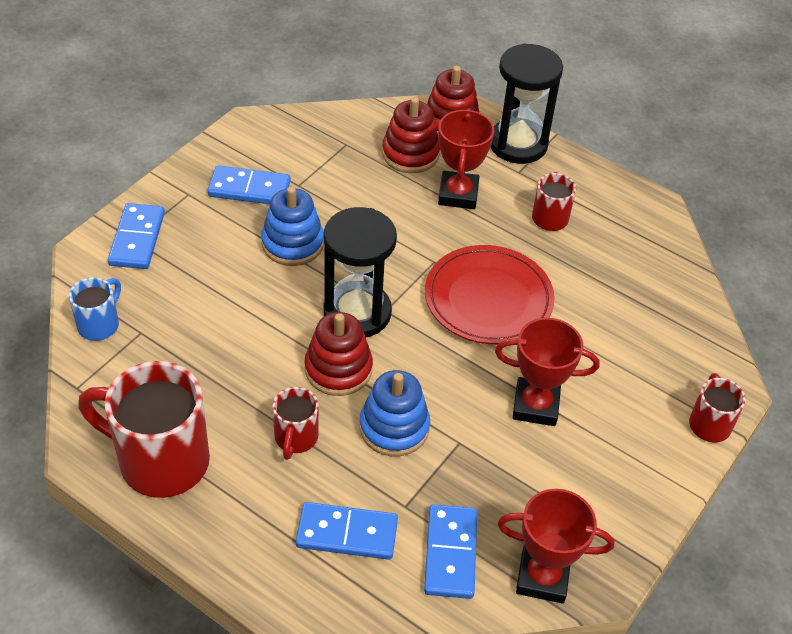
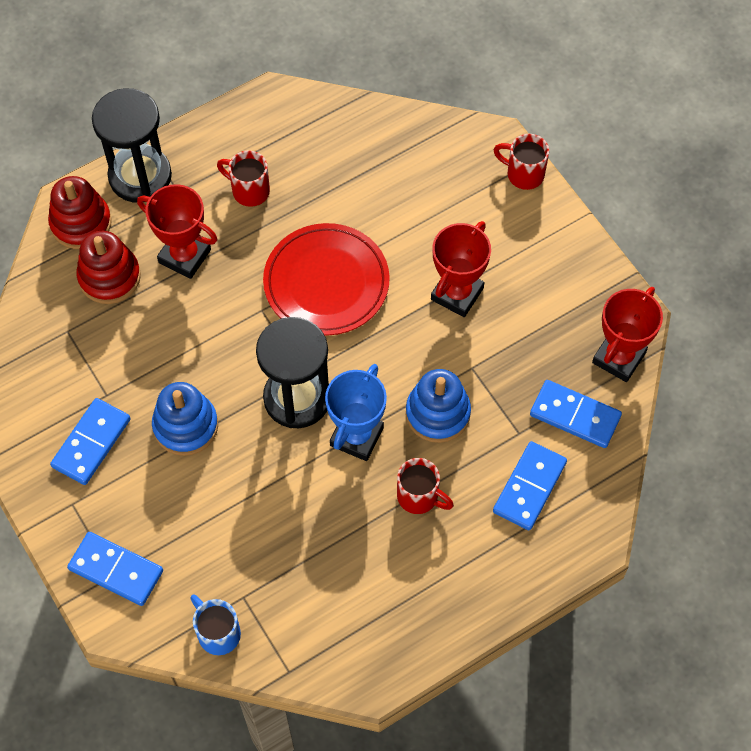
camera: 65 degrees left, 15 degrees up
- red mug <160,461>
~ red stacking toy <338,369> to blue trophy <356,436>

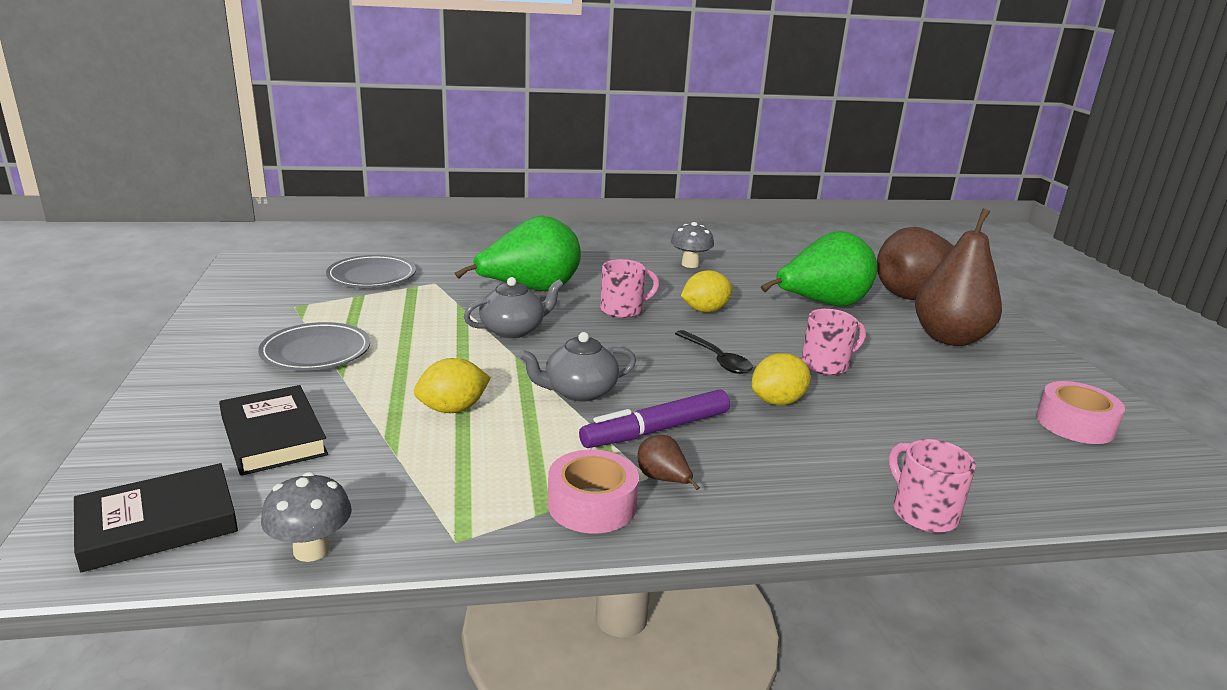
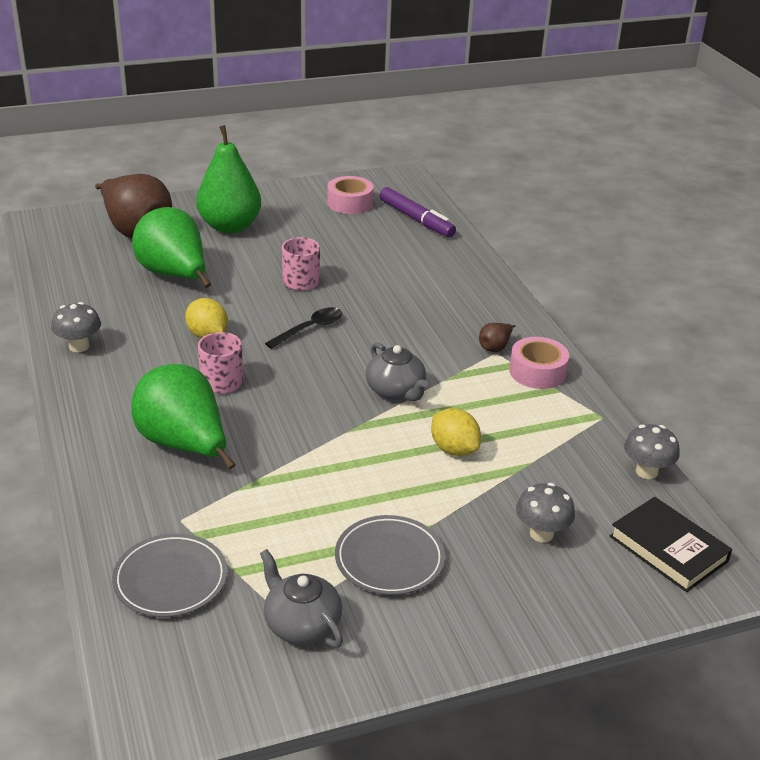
camera: 100 degrees left, 10 degrees up
- yellow lemon <777,401>
- pink mug <923,513>
~ grey teapot <513,330> to <301,624>
~ purple marker <656,430> to <416,219>
~ black book <273,436> to grey mushroom <541,534>
~ brown pear <949,338> to green pear <230,226>

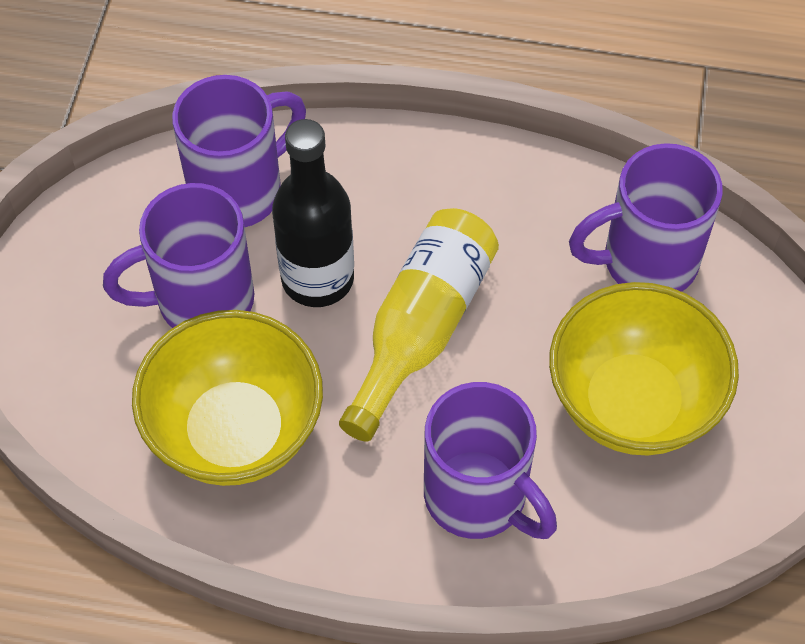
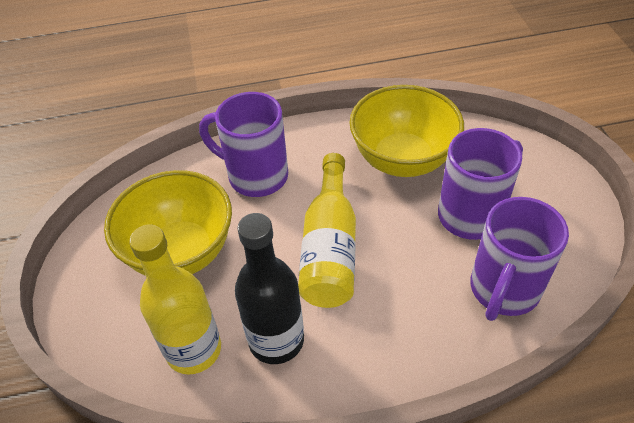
camera: 160 degrees right, 10 degrees down
~ black bottle <317,278> to <276,340>
~ purple mug <646,262> to yellow bottle <194,350>

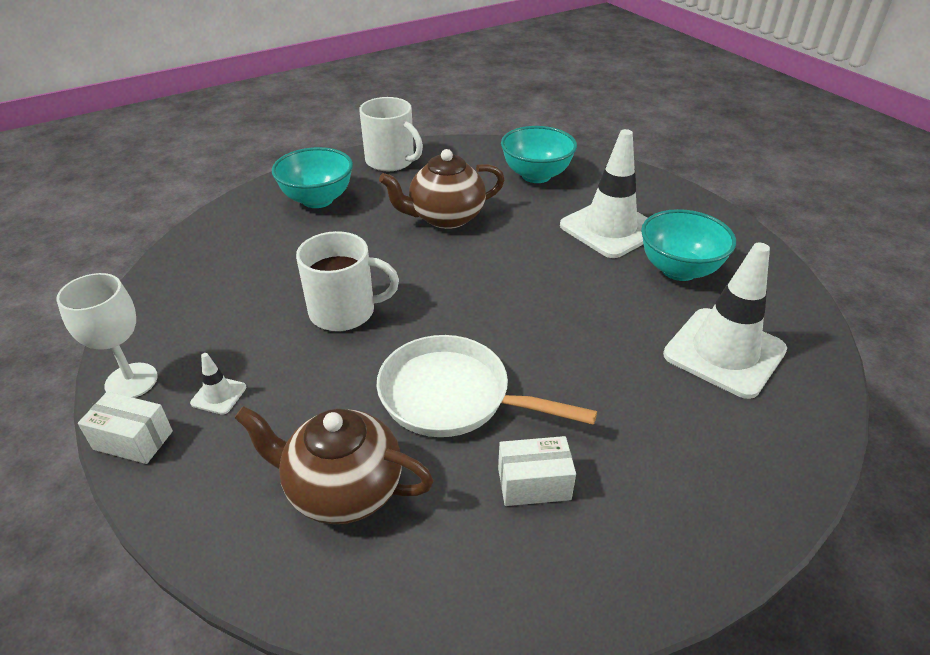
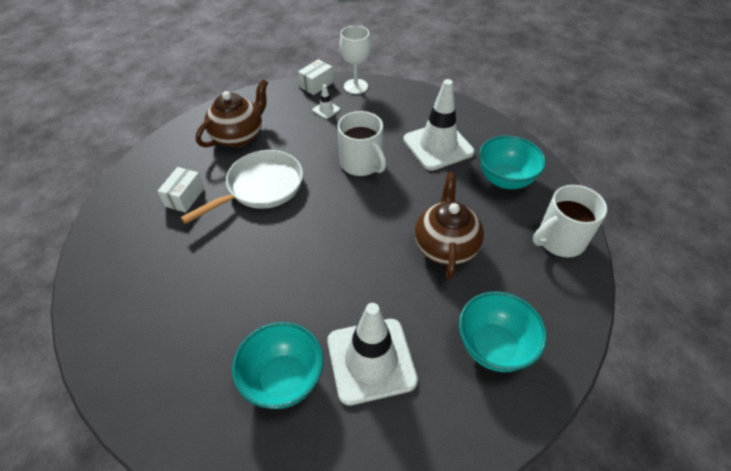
camera: 115 degrees right, 10 degrees up
~ white traffic cone <724,352> to <438,146>
~ white mug <344,311> = <361,163> 60 degrees counterclockwise

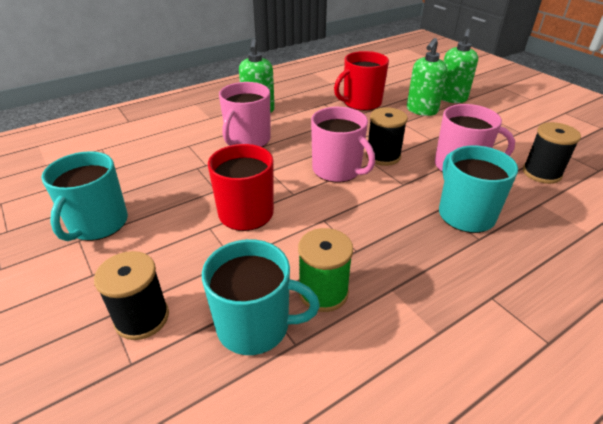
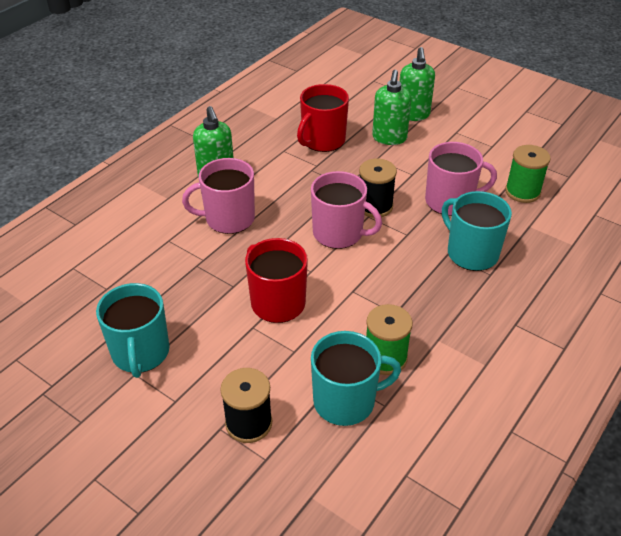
camera: 20 degrees left, 5 degrees up
~ black spool <541,173> to green spool <522,192>
~ pink mug <247,140> = <228,219> 75 degrees clockwise

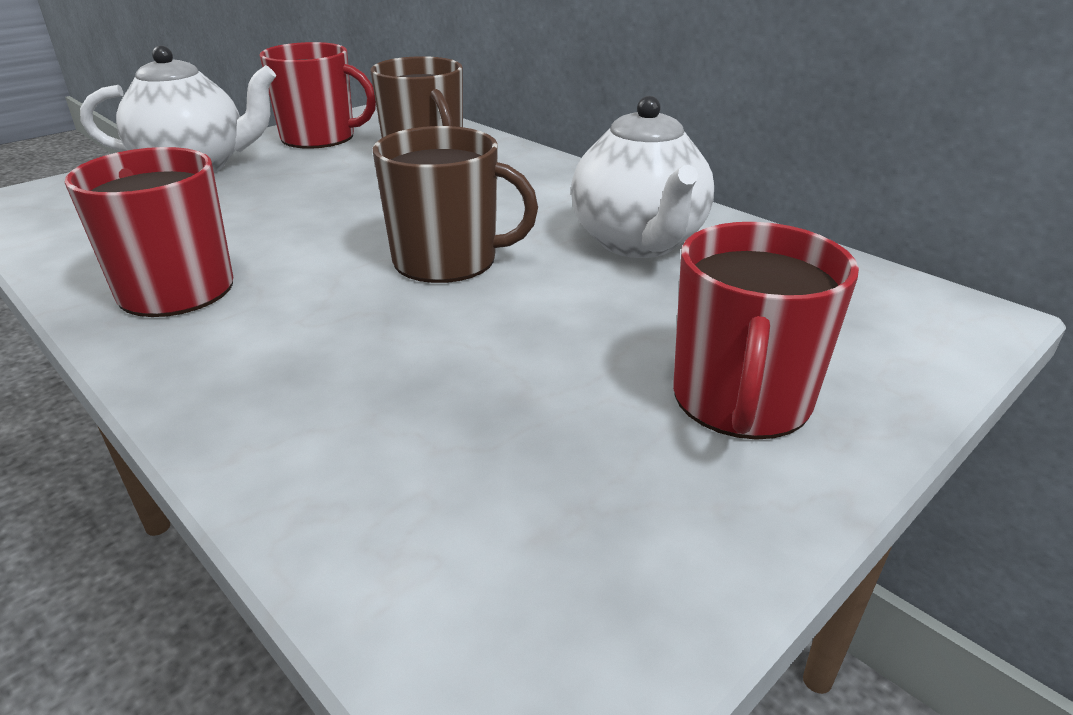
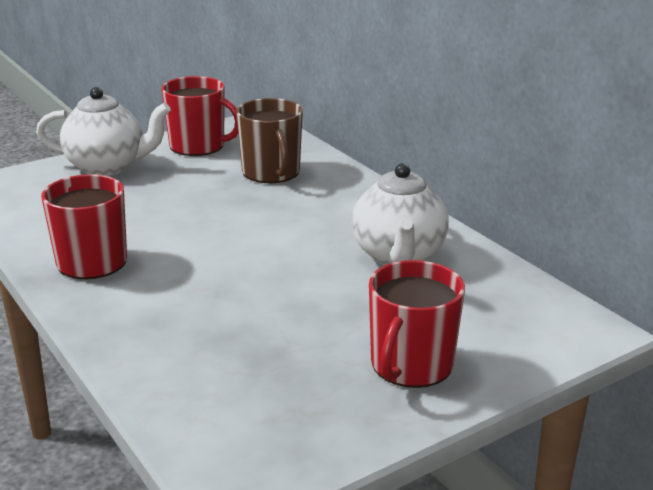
camera: 10 degrees right, 5 degrees down
- brown mug <448,260>

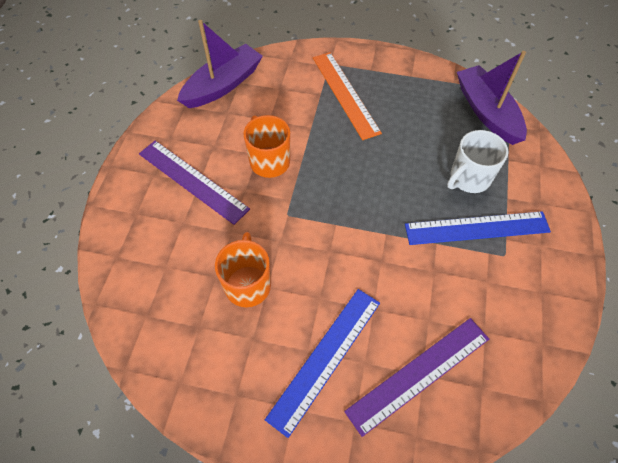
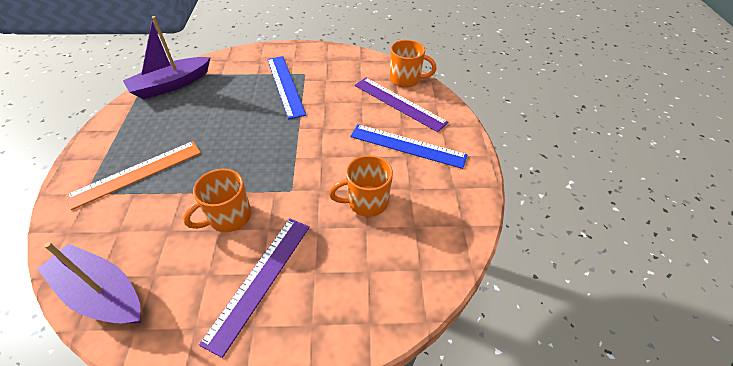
camera: 105 degrees left, 10 degrees down
- white mug <469,178>
+ orange mug <406,79>

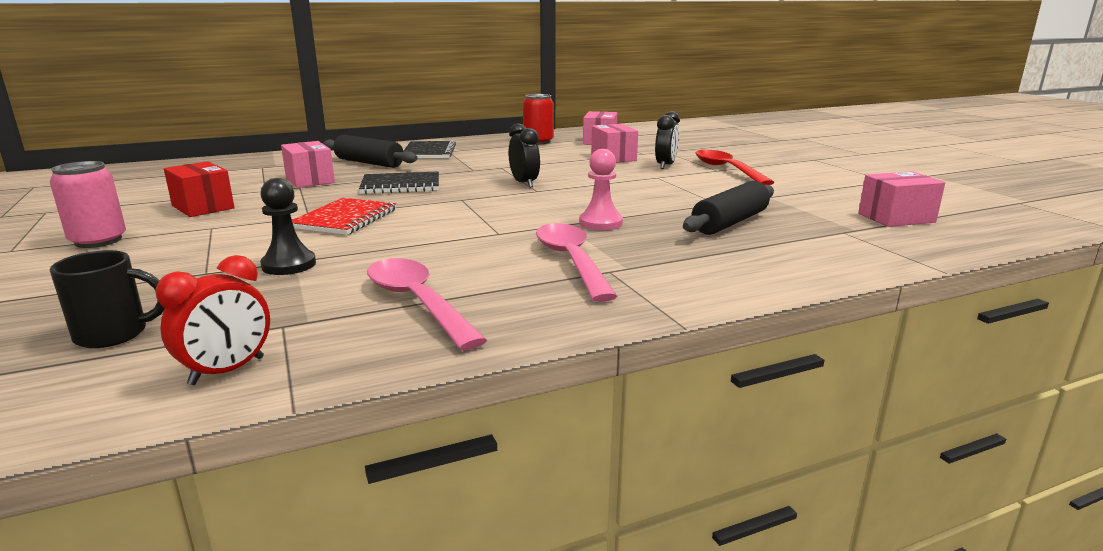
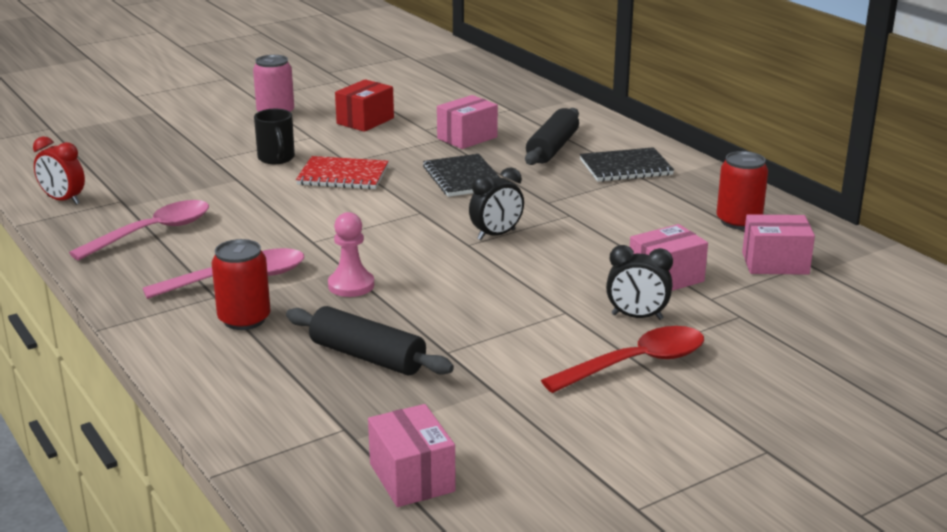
camera: 80 degrees right, 5 degrees up
- black pawn <289,265>
+ red can <244,319>
~ black mug <114,334> to <276,158>

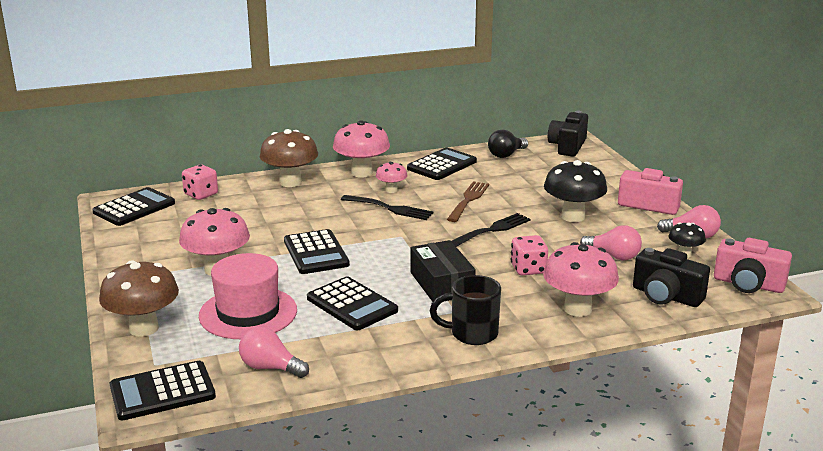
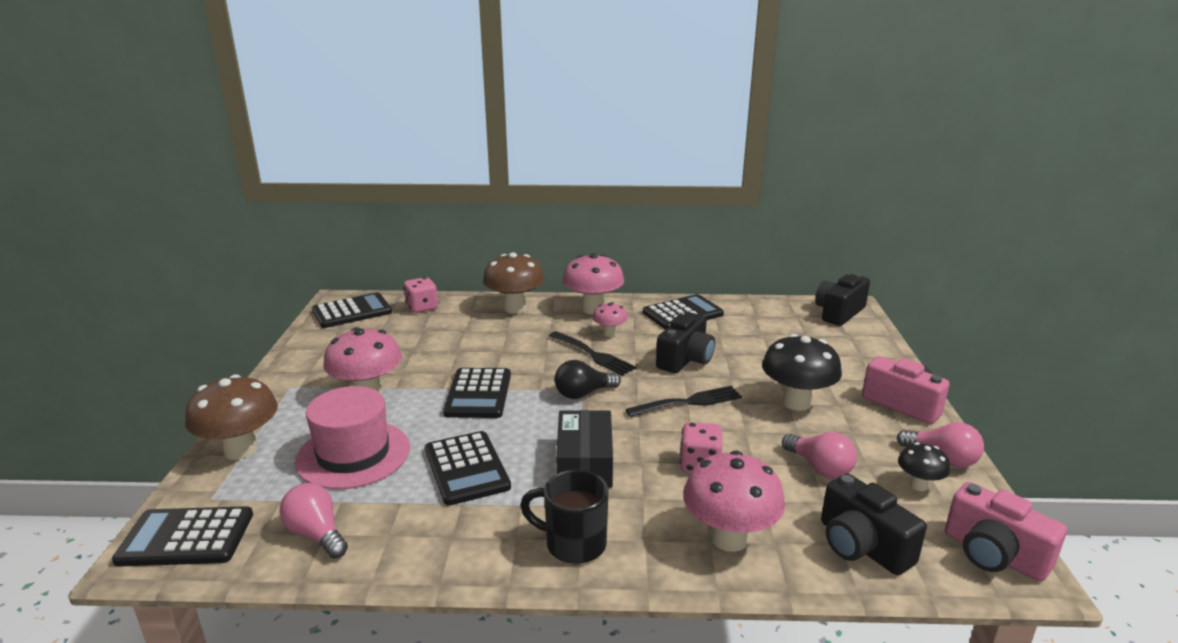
camera: 20 degrees right, 0 degrees up
~ black light bulb <506,155> to <583,394>
~ brown fork <468,200> to black camera <685,359>

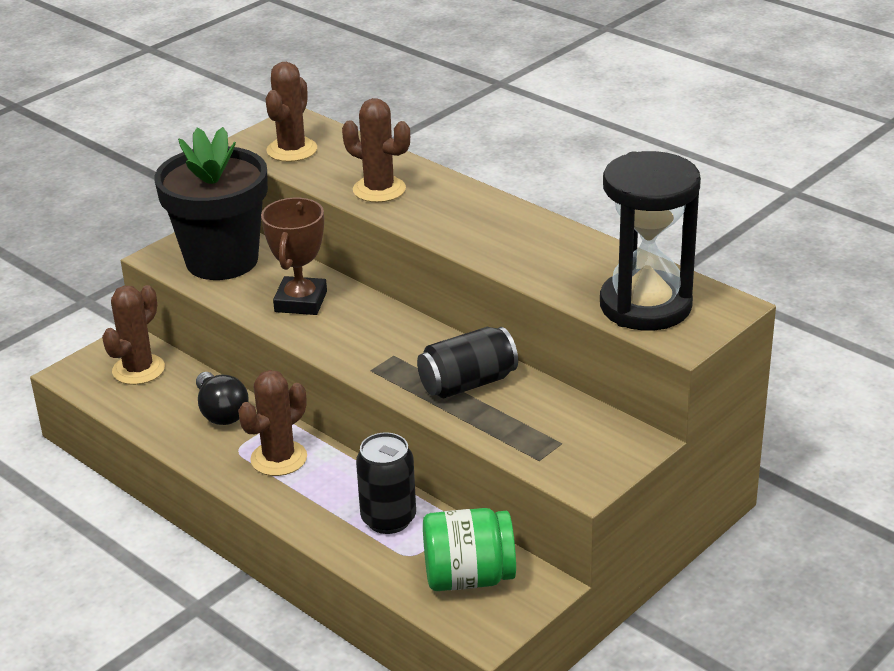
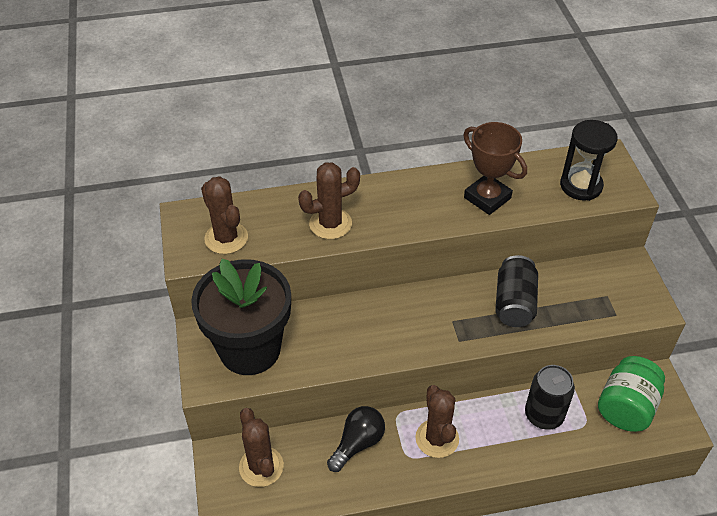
camera: 55 degrees left, 15 degrees up
~ brown trophy <301,302> to <487,198>
~ black light bulb <221,412> = <357,443> 60 degrees counterclockwise
~ black hourglass <645,306> = <581,186> x0.66

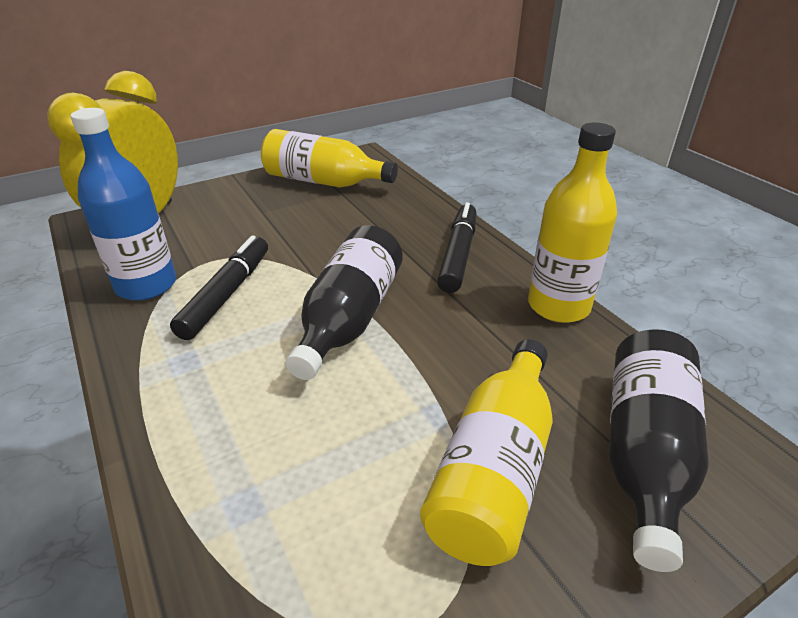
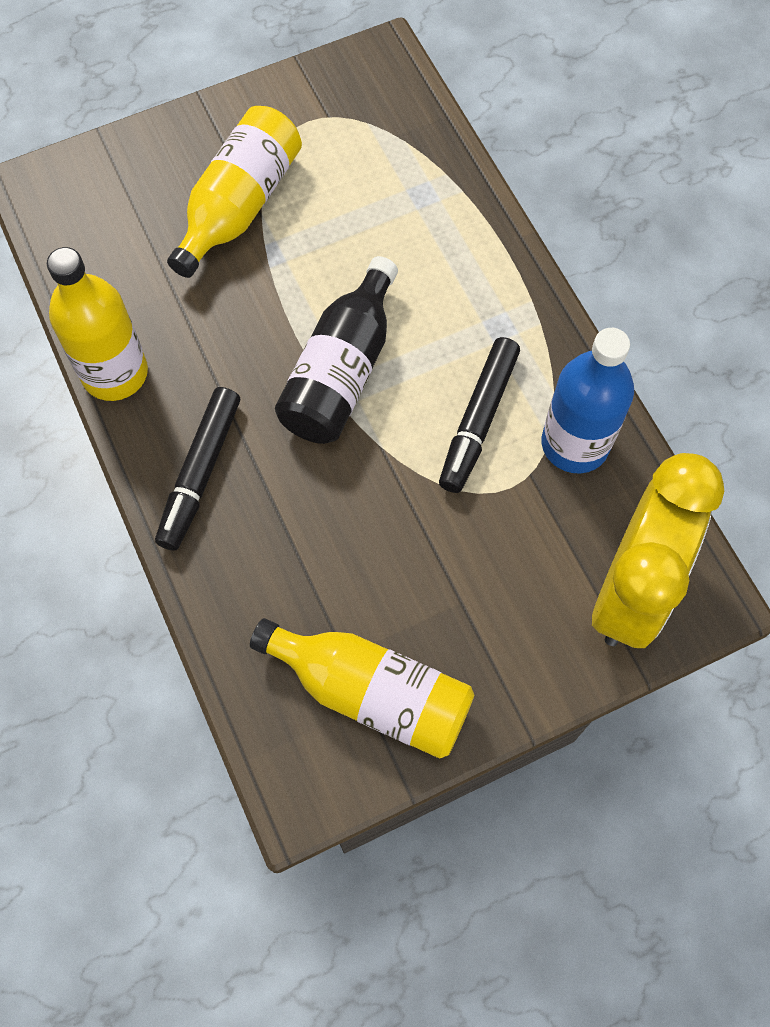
camera: 175 degrees left, 30 degrees up
- black bottle <644,453>

